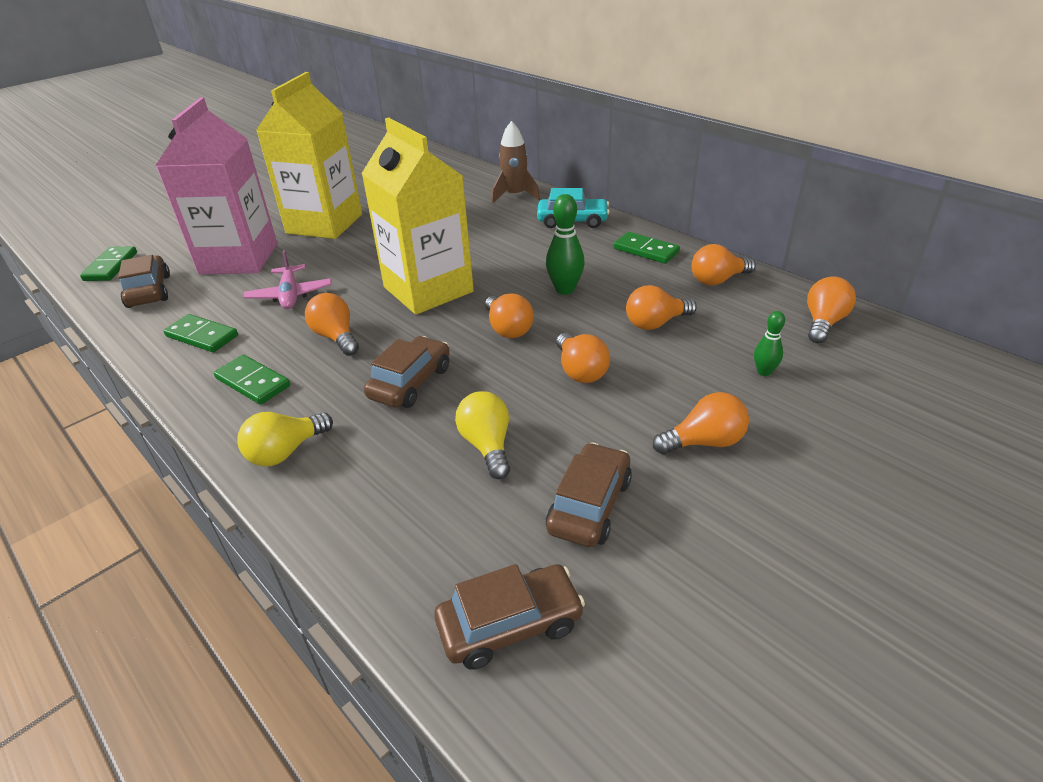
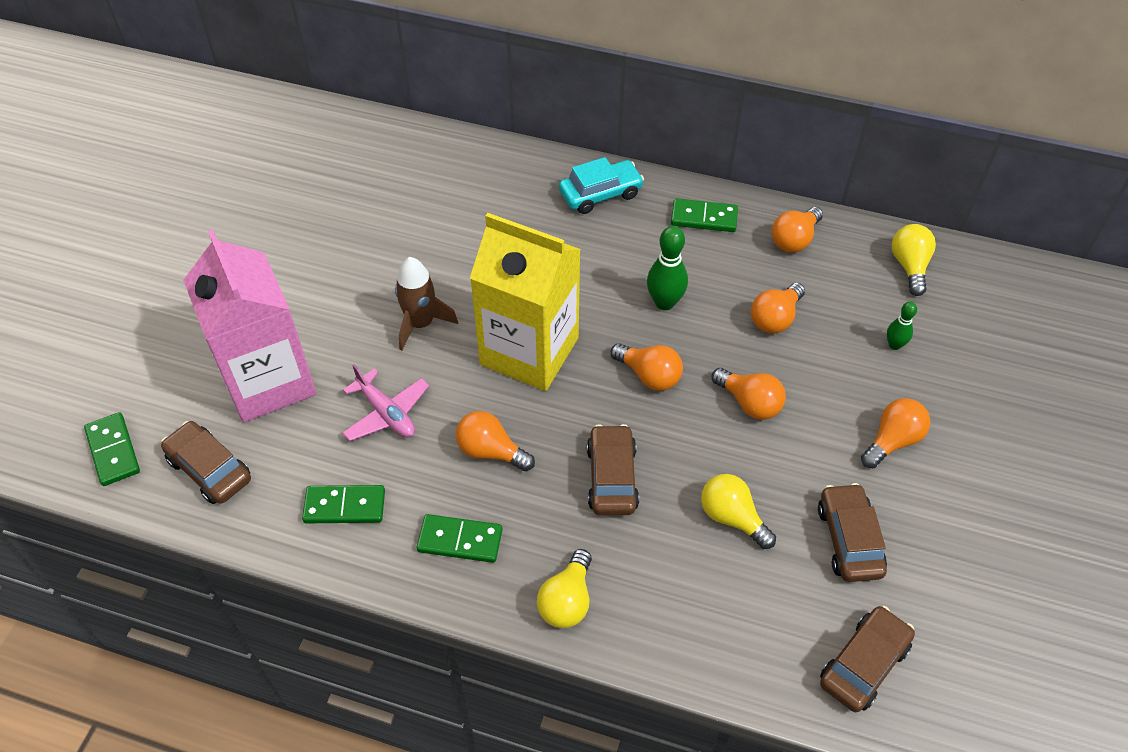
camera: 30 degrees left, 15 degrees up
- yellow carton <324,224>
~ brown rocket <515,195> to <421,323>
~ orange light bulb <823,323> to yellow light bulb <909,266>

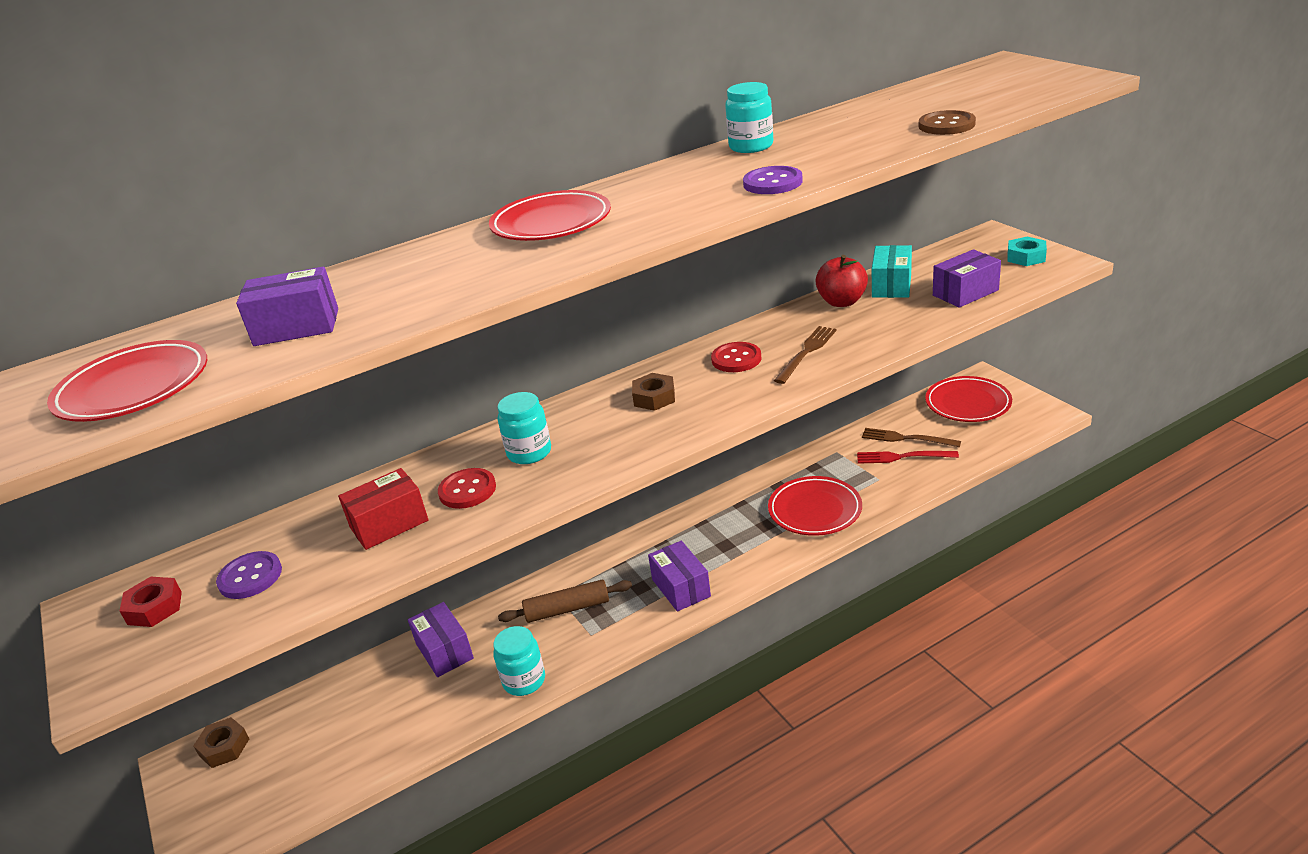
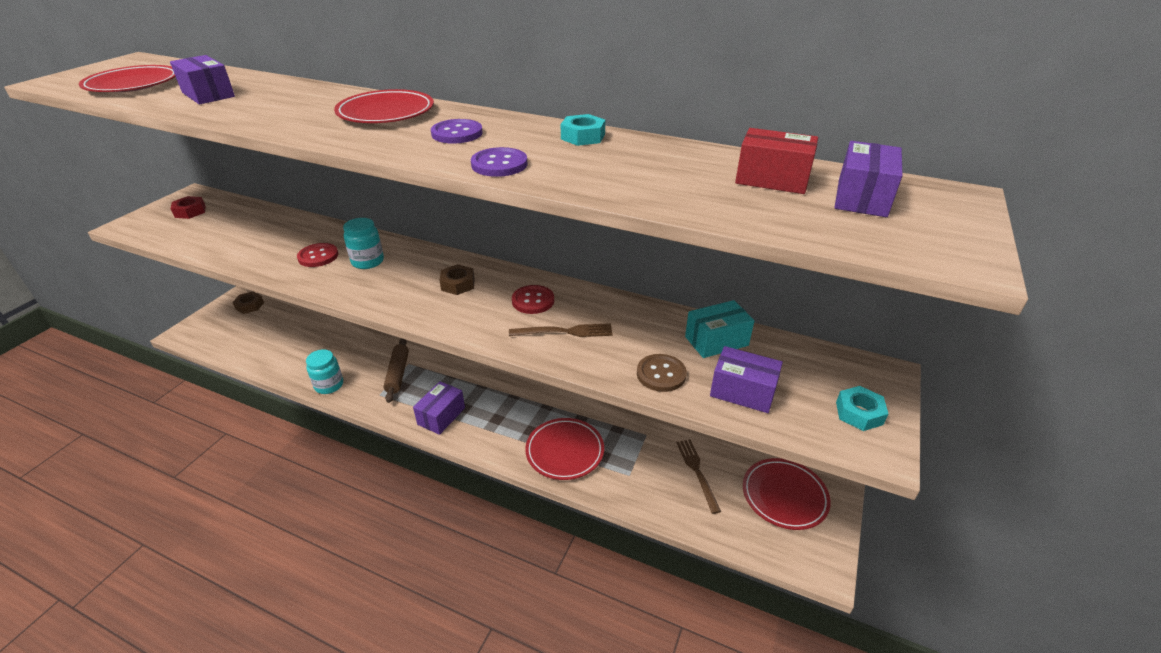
camera: 50 degrees right, 5 degrees up
- red apple <842,302>
- red fork <902,457>
~ purple button <250,577> to <457,133>
~ red box <389,524> to <772,179>
~ purple box <444,651> to <861,198>
~ brown button <946,125> to <661,374>
~ turquoise jar <751,146> to turquoise nut <583,137>
~ brown rolling pin <567,609> = <397,374> 45 degrees clockwise

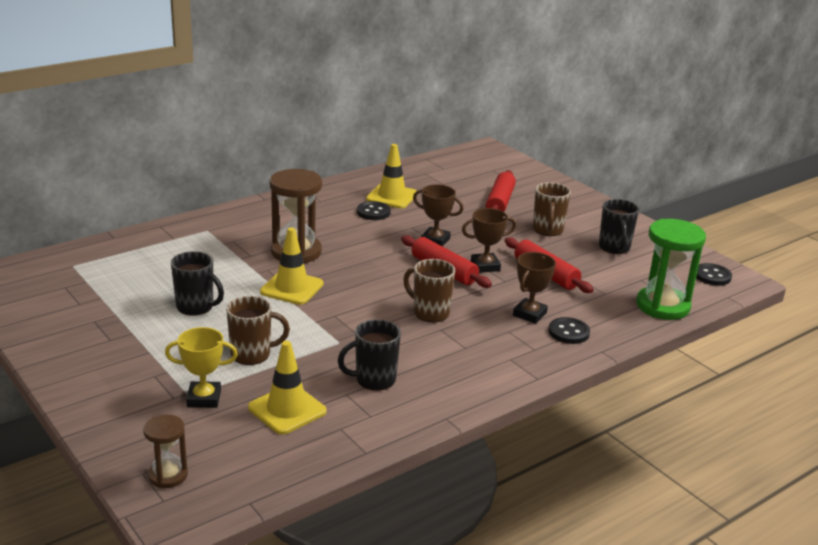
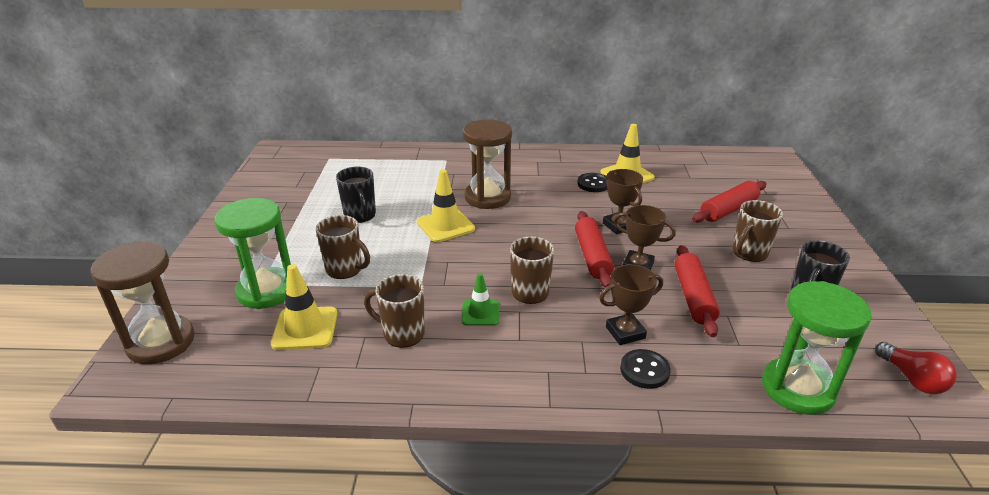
camera: 40 degrees right, 5 degrees up
+ green traffic cone <480,313>
~ yellow trophy <204,398> to green hourglass <266,291>
~ black button <712,276> to red light bulb <911,379>
~ black mug <374,380> to brown mug <402,334>
~ brown hourglass <168,475> = <161,342> x1.82

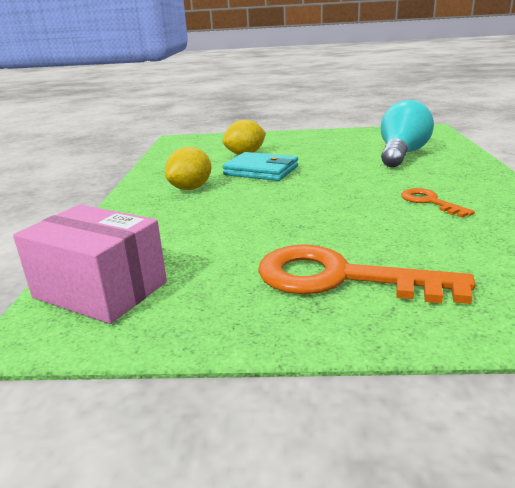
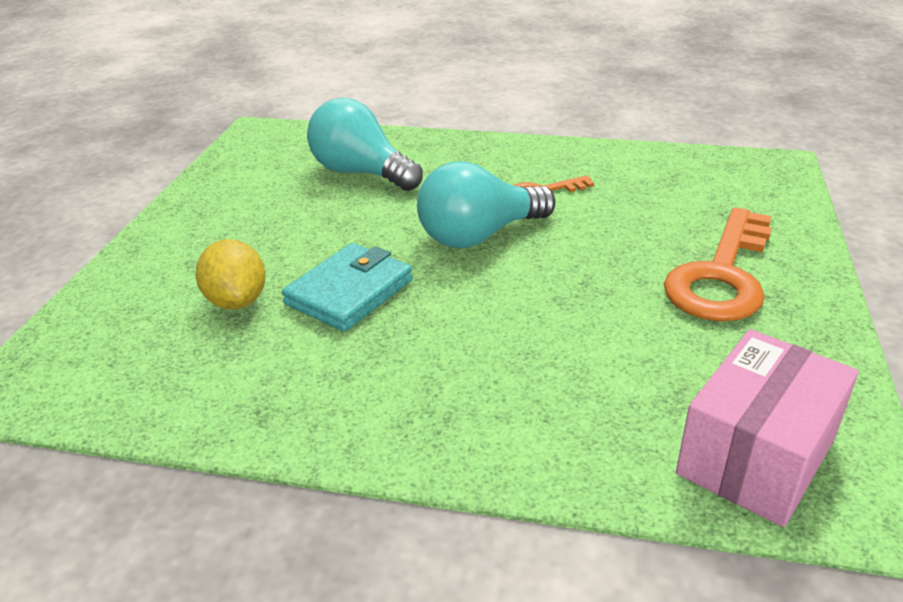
camera: 80 degrees left, 10 degrees up
- yellow lemon <191,188>
+ turquoise light bulb <479,235>

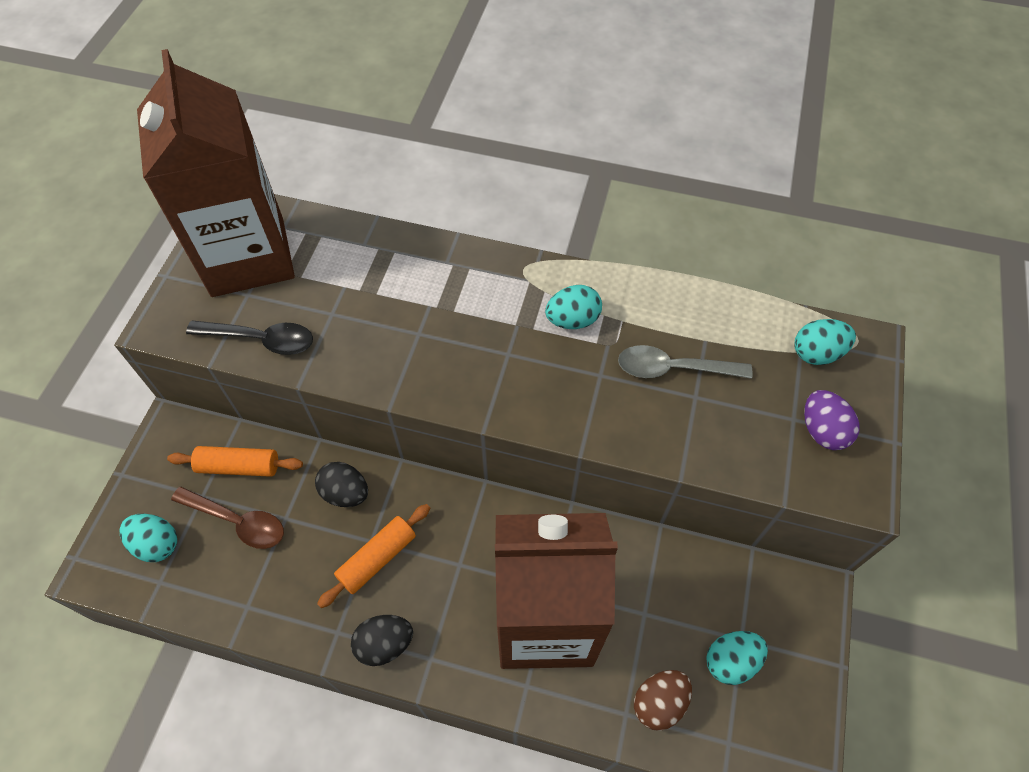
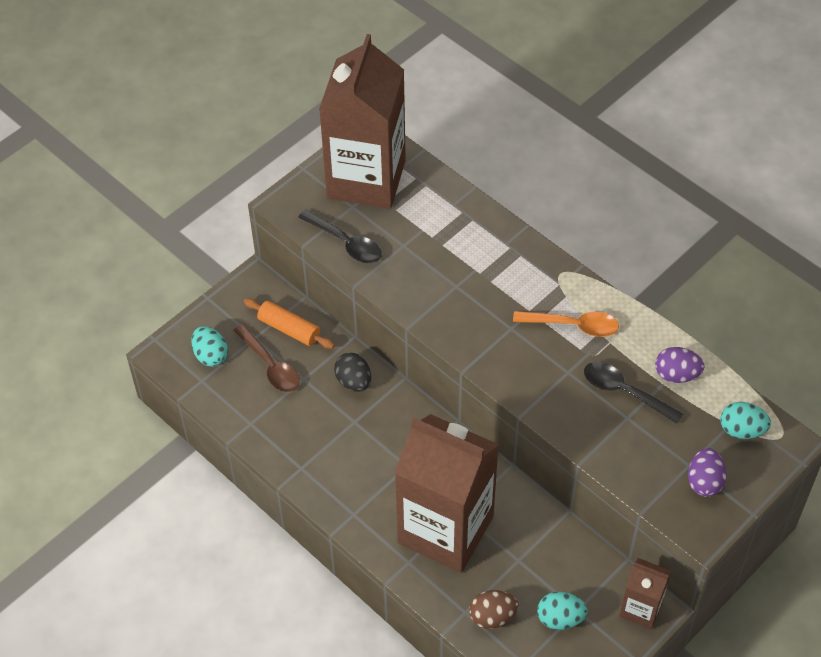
camera: 30 degrees right, 5 degrees down
- orange rolling pin <377,558>
- black egg <384,644>
+ brown carton <641,608>
+ purple egg <676,375>
~ turquoise egg <572,320> to orange spoon <573,326>
~ grey spoon <673,369> to black spoon <624,392>

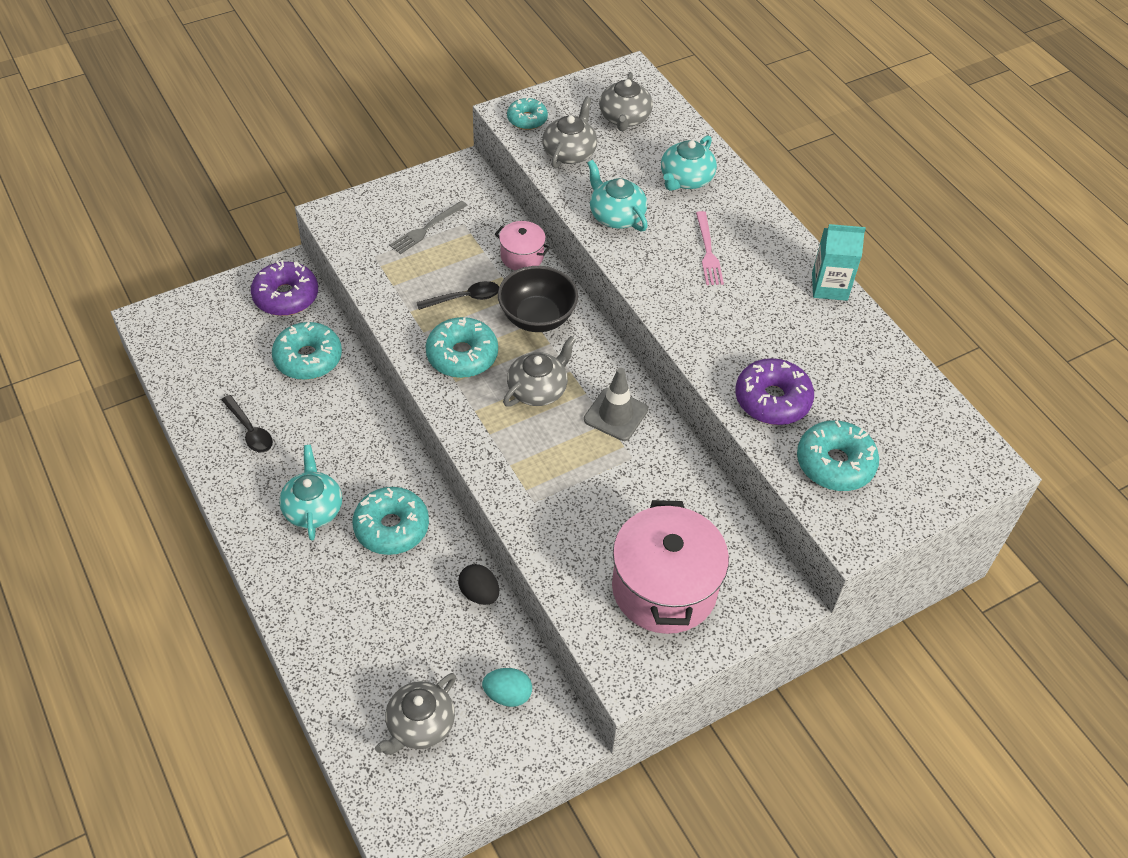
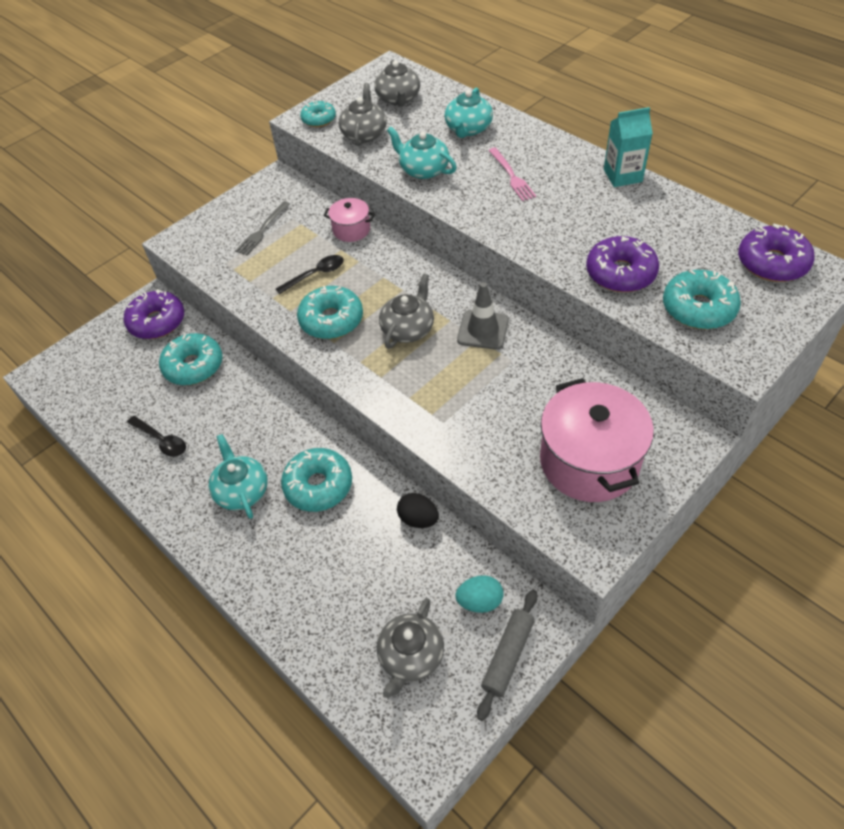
camera: 10 degrees left, 0 degrees up
- black bowl <537,317>
+ grey rolling pin <508,656>
+ purple donut <772,263>

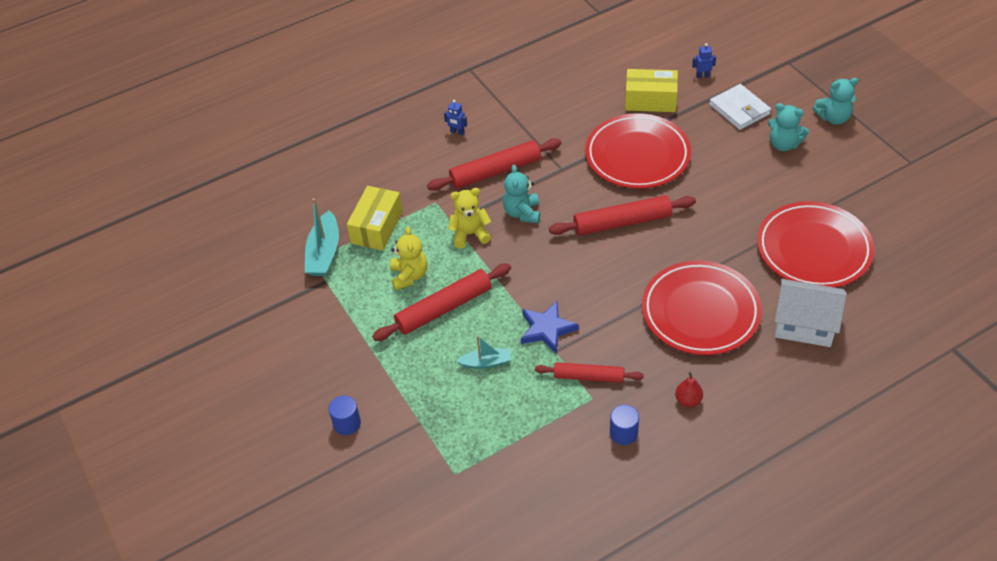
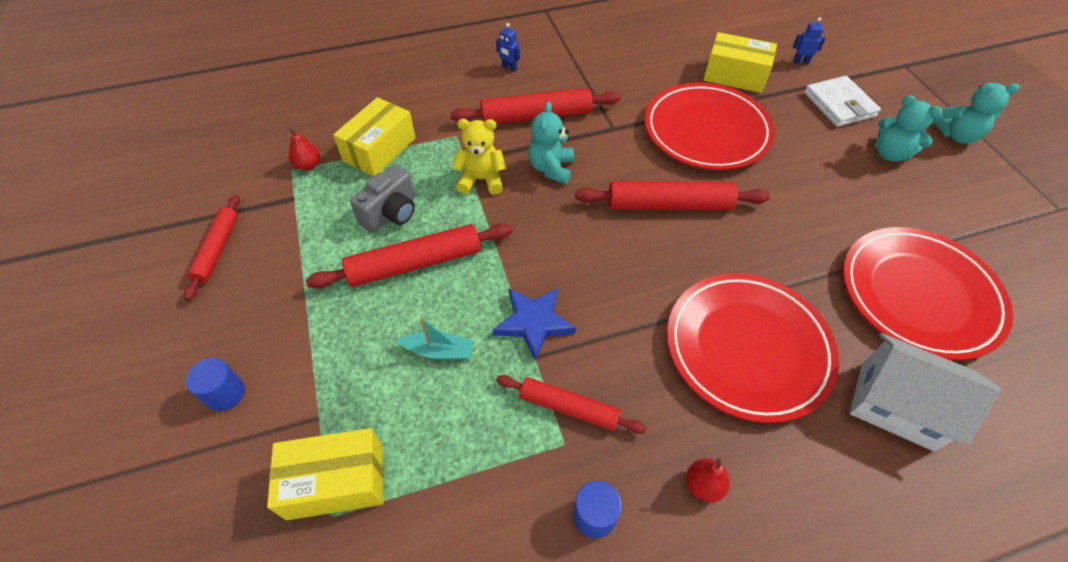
camera: 10 degrees right, 5 degrees up
+ red rolling pin <217,250>
+ yellow box <336,481>
~ turquoise boat <324,253> to red pear <308,165>
~ yellow teddy bear <409,276> to grey camera <391,213>

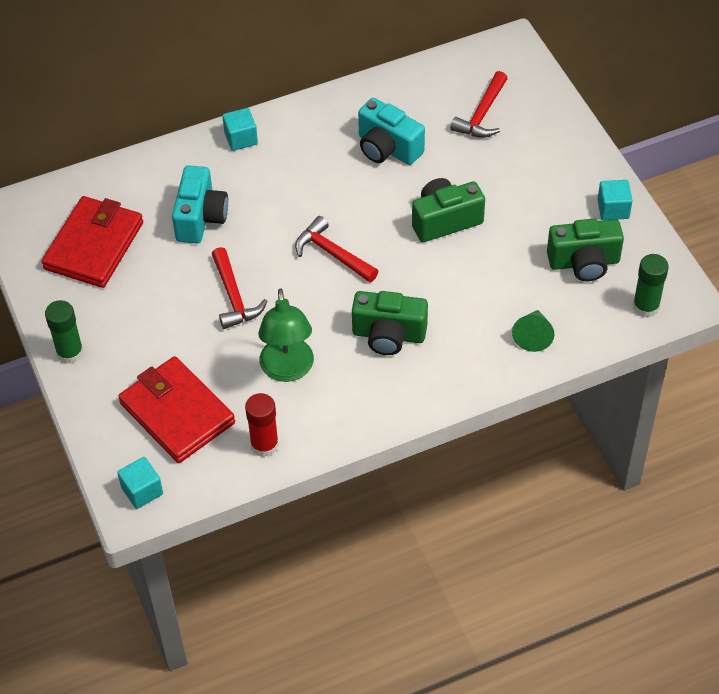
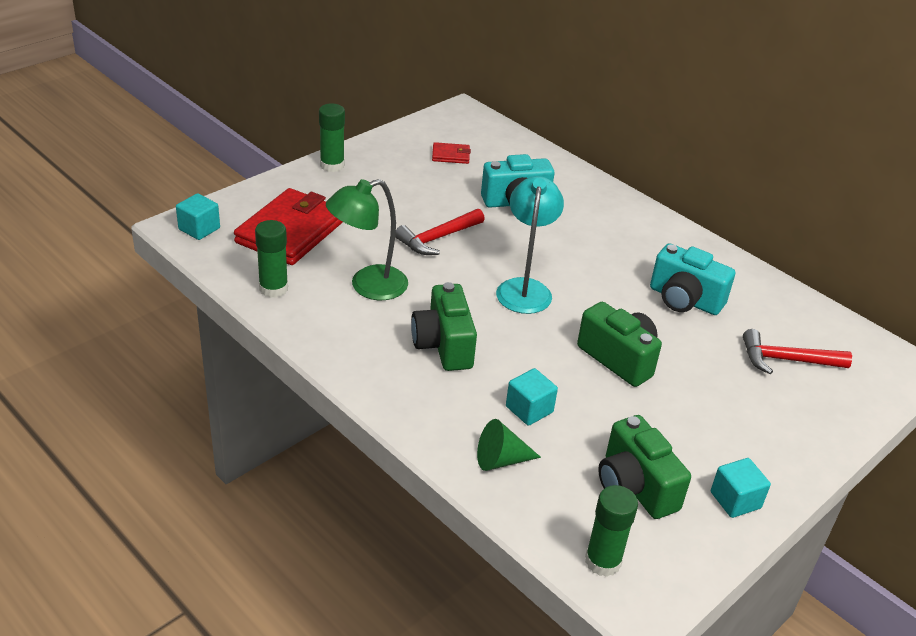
camera: 65 degrees right, 15 degrees down
~ turquoise cube <241,138> to <529,409>
~ red hammer <332,254> to turquoise lamp <525,288>
~ red glue stick <264,445> to green glue stick <273,288>
~ turquoise camera <387,148> = <684,300> 75 degrees counterclockwise
~ red wallet <94,246> = <450,155> x0.44

